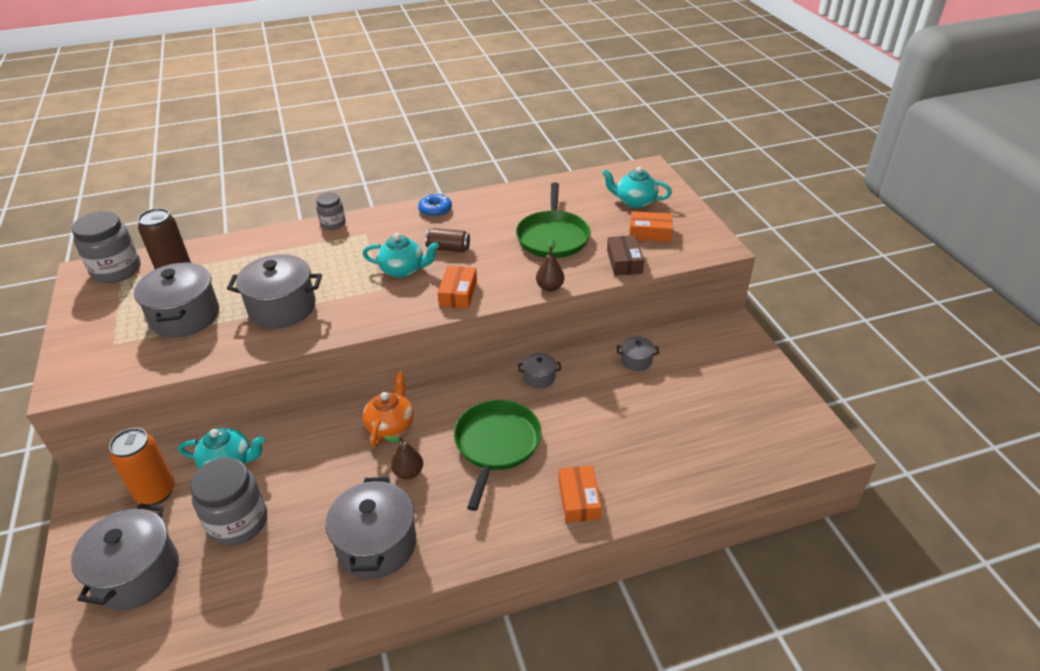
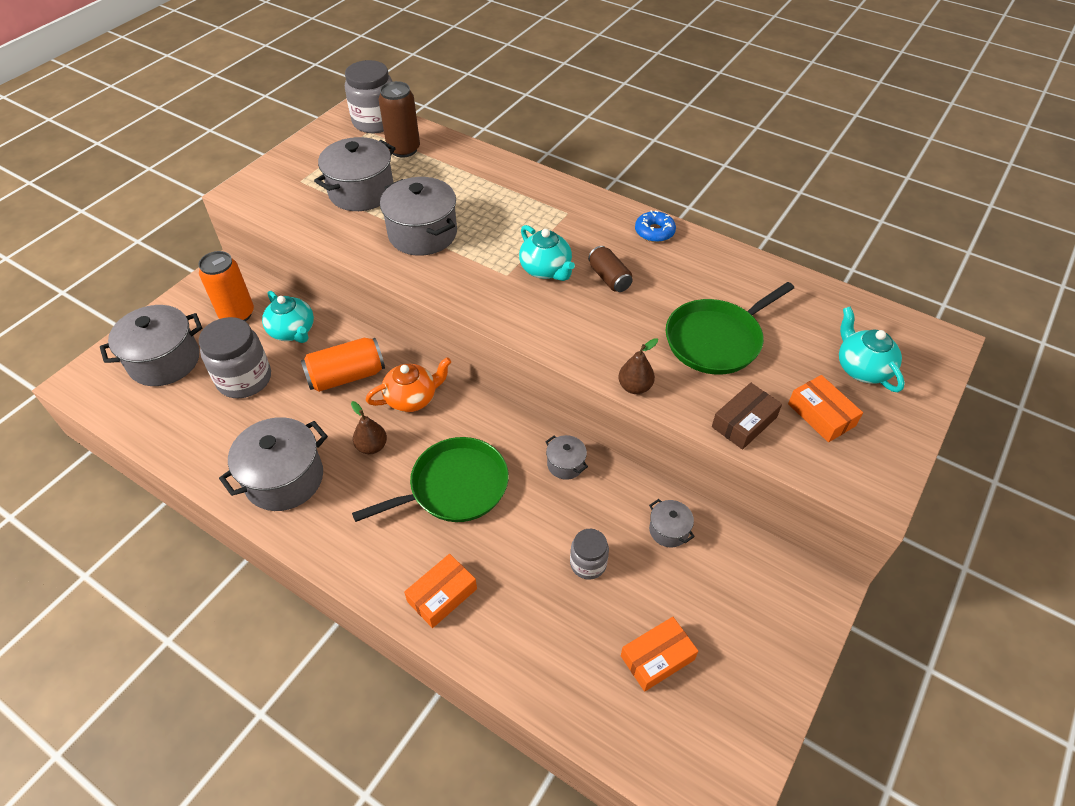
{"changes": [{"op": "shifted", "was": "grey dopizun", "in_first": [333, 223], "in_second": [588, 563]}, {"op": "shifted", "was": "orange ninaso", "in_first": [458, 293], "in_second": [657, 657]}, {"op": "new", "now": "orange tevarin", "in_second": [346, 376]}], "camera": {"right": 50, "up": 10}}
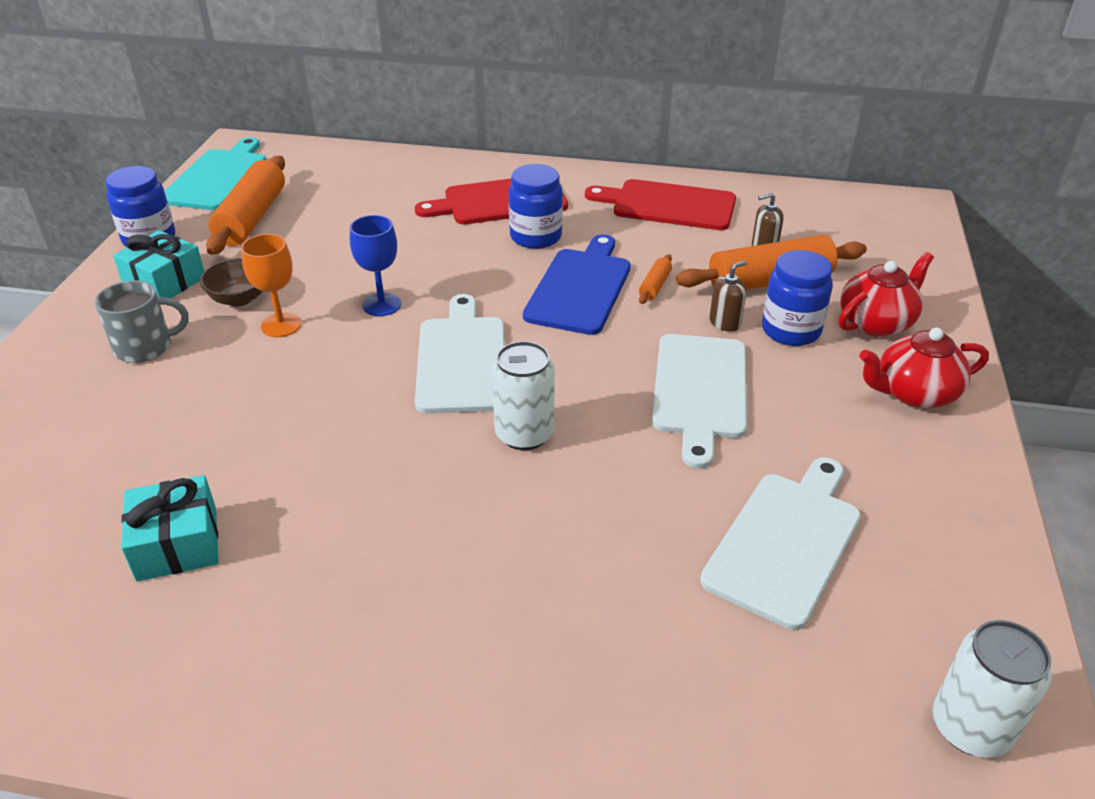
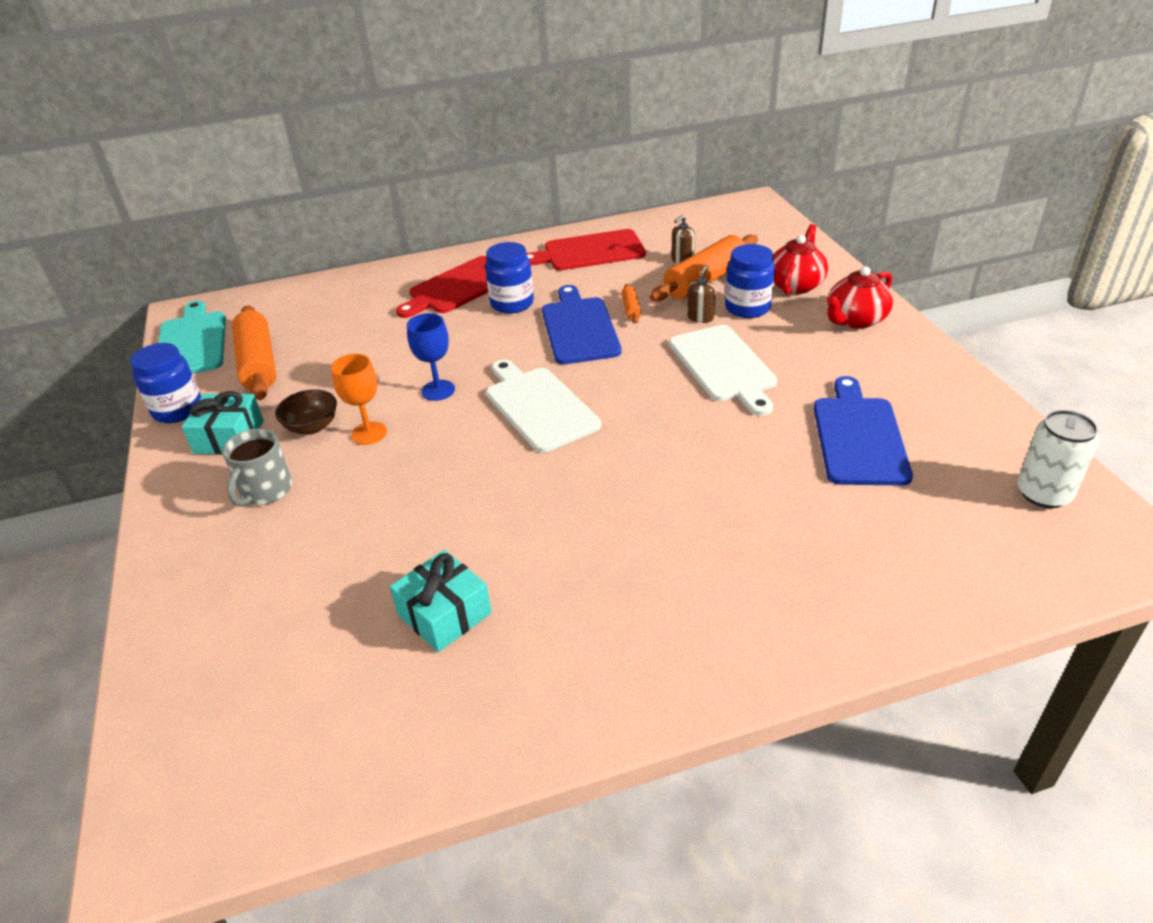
{"changes": [{"op": "rotated", "was": "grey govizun", "in_first": [145, 347], "in_second": [265, 491], "clockwise": 150}, {"op": "gone", "was": "white tevarin", "in_first": [524, 434]}, {"op": "repainted", "was": "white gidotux", "now": "blue gidotux", "in_first": [786, 542], "in_second": [858, 436]}], "camera": {"right": -25, "up": 0}}
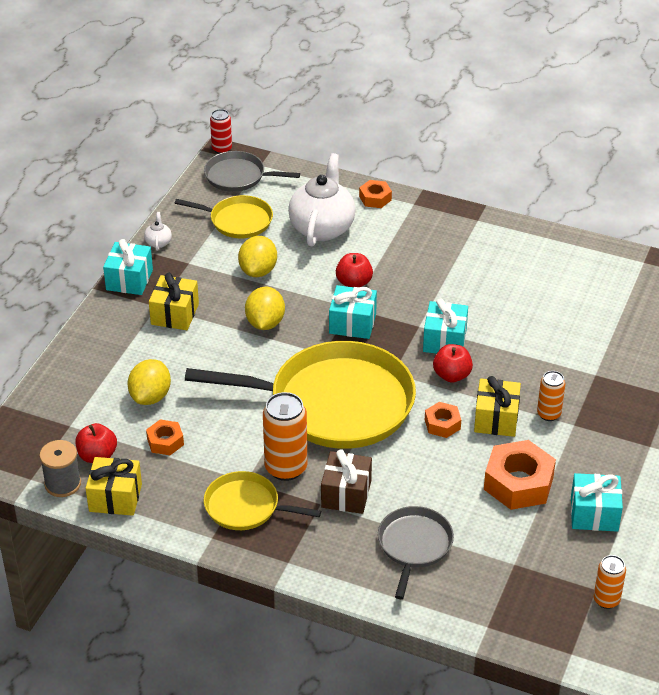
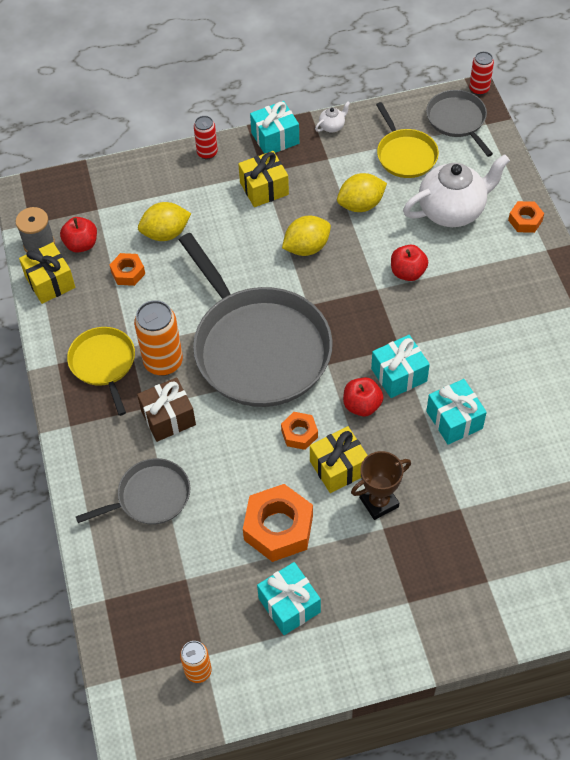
{"changes": [{"op": "repainted", "was": "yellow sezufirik", "now": "grey sezufirik", "in_first": [334, 403], "in_second": [258, 347]}, {"op": "shifted", "was": "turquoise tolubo", "in_first": [352, 323], "in_second": [454, 420]}, {"op": "swapped", "was": "orange tevarin", "now": "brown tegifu", "in_first": [548, 414], "in_second": [379, 502]}, {"op": "new", "now": "red tevarin", "in_second": [207, 153]}], "camera": {"right": 55, "up": 15}}
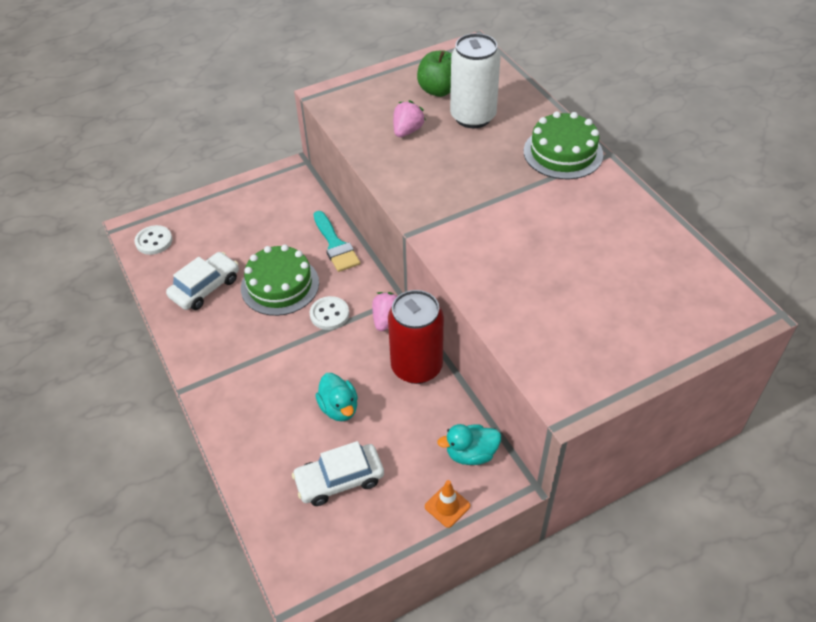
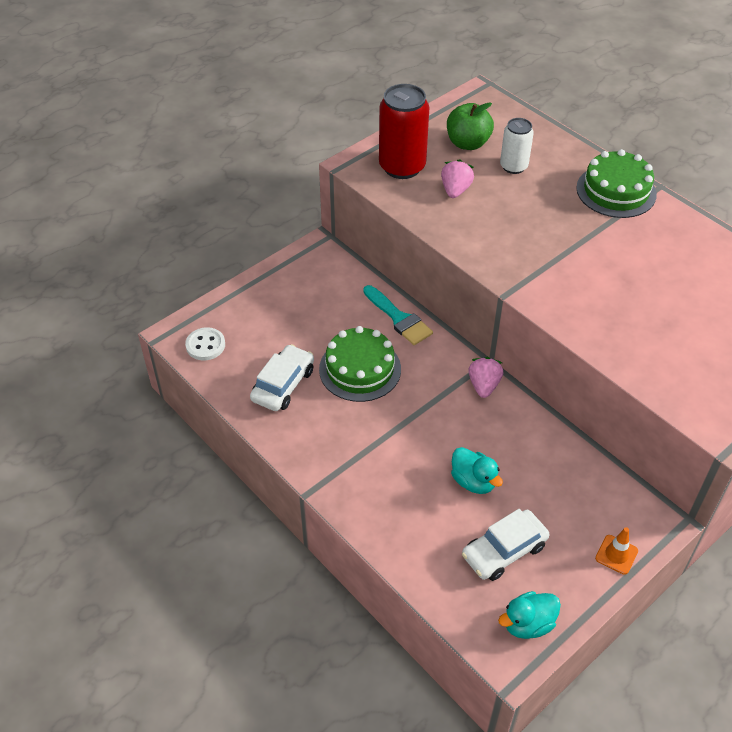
{"changes": [{"op": "gone", "was": "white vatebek", "in_first": [329, 314]}, {"op": "shifted", "was": "red tevarin", "in_first": [416, 367], "in_second": [402, 167]}, {"op": "shifted", "was": "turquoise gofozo", "in_first": [471, 454], "in_second": [528, 624]}, {"op": "scaled", "was": "white tevarin", "in_first": [473, 117], "in_second": [513, 166], "ratio": 0.6}], "camera": {"right": -15, "up": 0}}
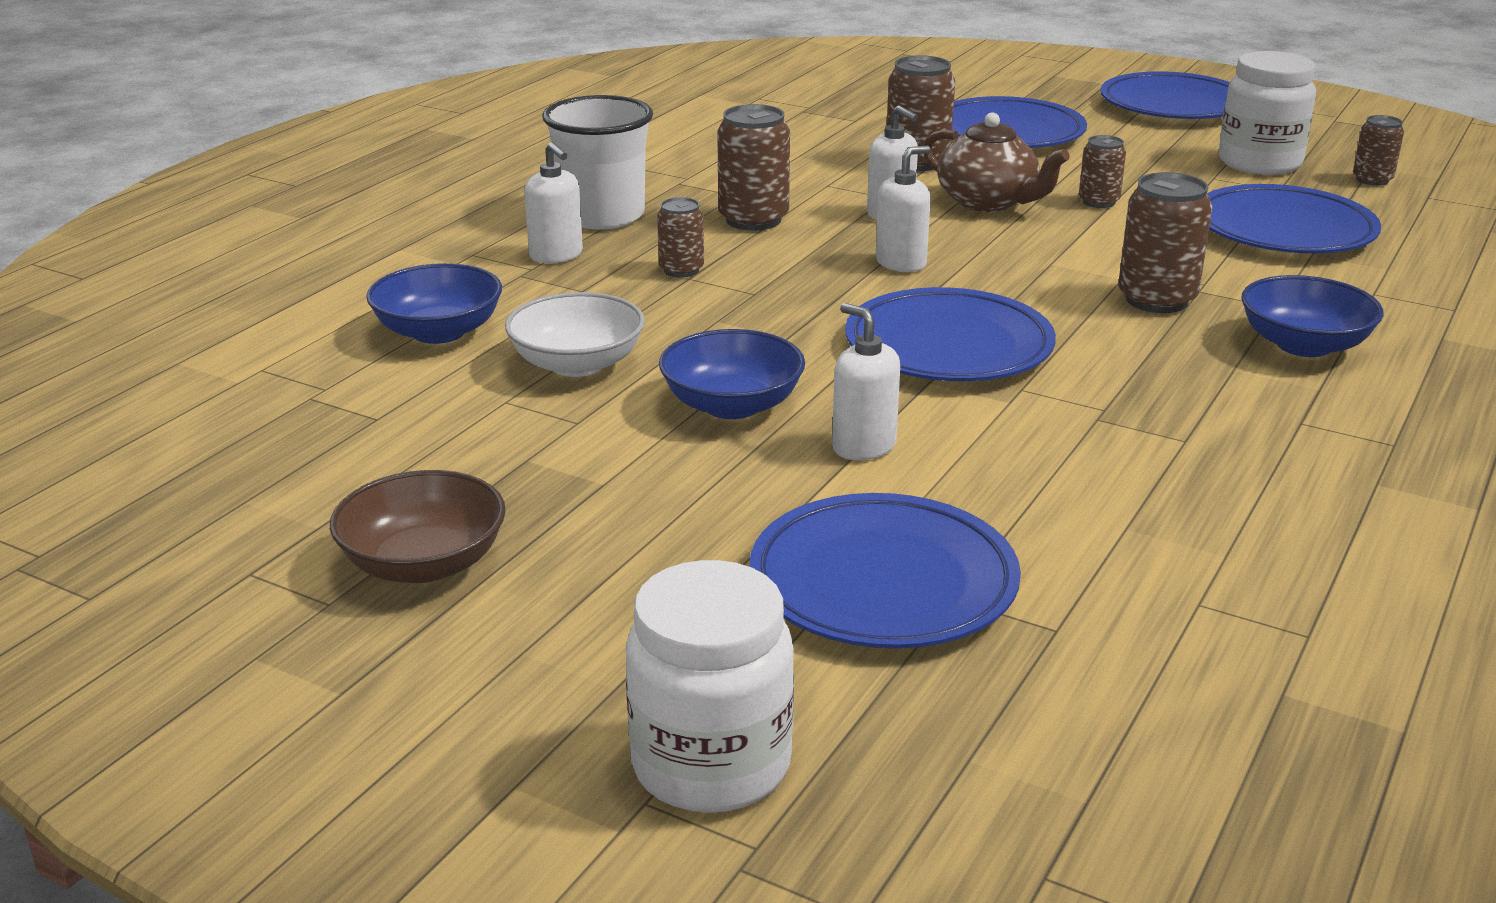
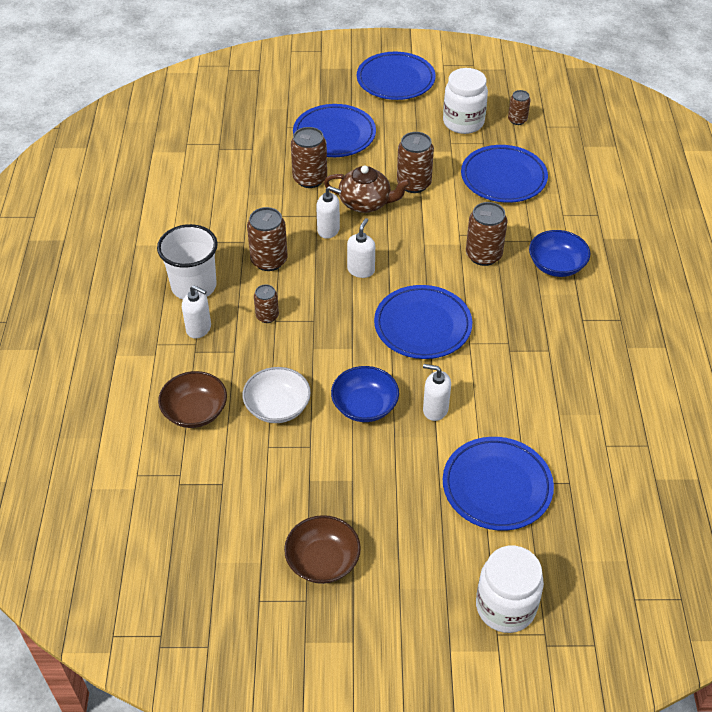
{"changes": [{"op": "repainted", "was": "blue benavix", "now": "brown benavix", "in_first": [439, 332], "in_second": [195, 411]}, {"op": "scaled", "was": "brown tevarin", "in_first": [1098, 202], "in_second": [414, 184], "ratio": 1.67}], "camera": {"right": -30, "up": 20}}
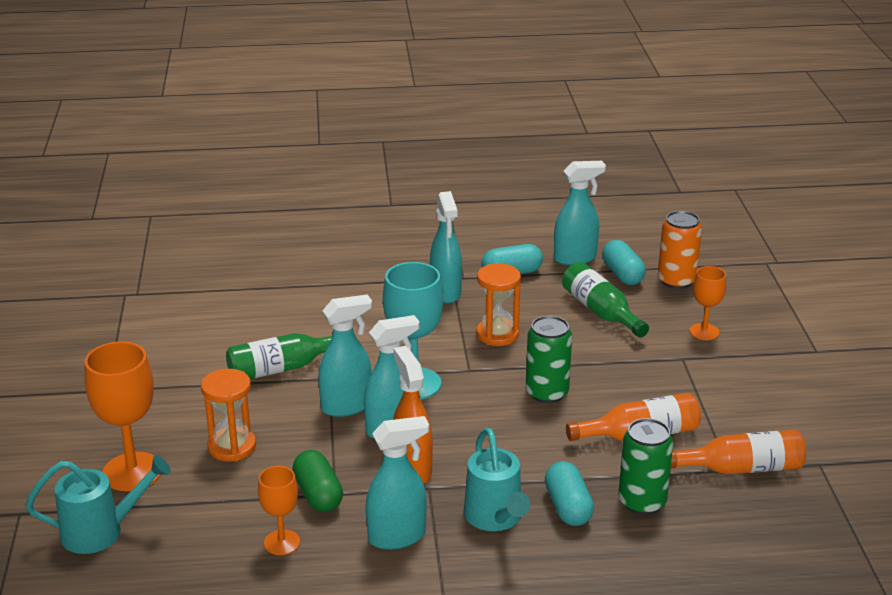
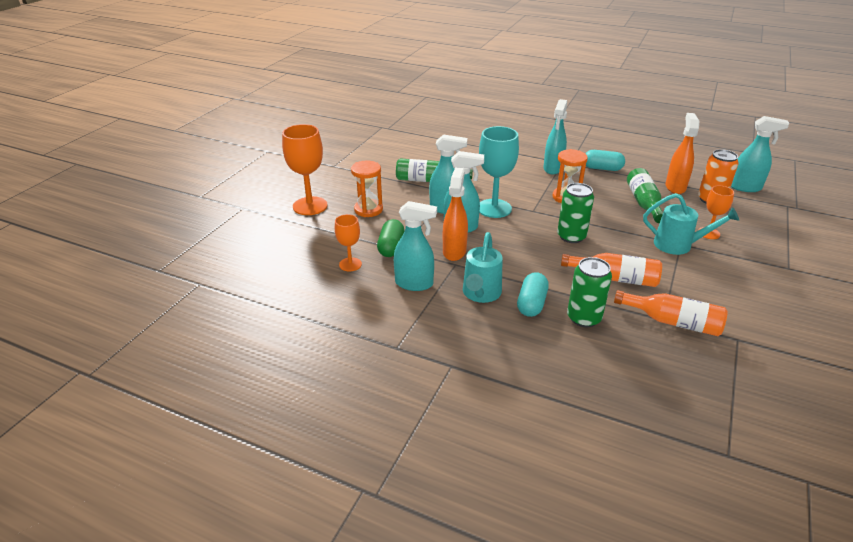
{"changes": [{"op": "shifted", "was": "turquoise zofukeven", "in_first": [101, 532], "in_second": [679, 245]}, {"op": "shifted", "was": "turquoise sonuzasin", "in_first": [575, 258], "in_second": [745, 187]}, {"op": "swapped", "was": "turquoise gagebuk", "now": "orange sonuzasin", "in_first": [622, 274], "in_second": [675, 187]}], "camera": {"right": 30, "up": 5}}
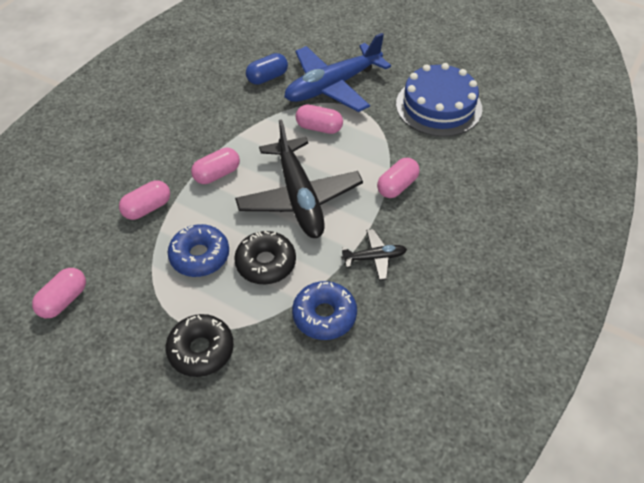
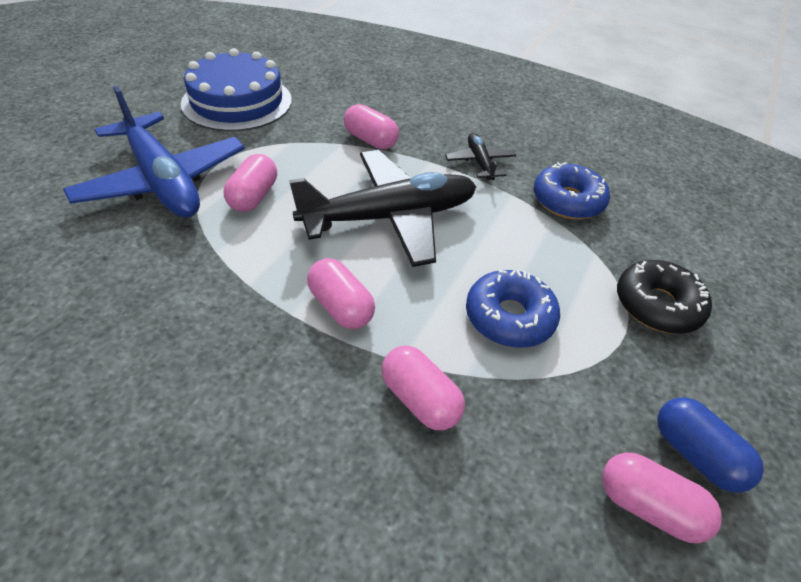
{"changes": [{"op": "gone", "was": "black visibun", "in_first": [266, 263]}, {"op": "shifted", "was": "blue gagebuk", "in_first": [267, 77], "in_second": [695, 454]}], "camera": {"right": -95, "up": -5}}
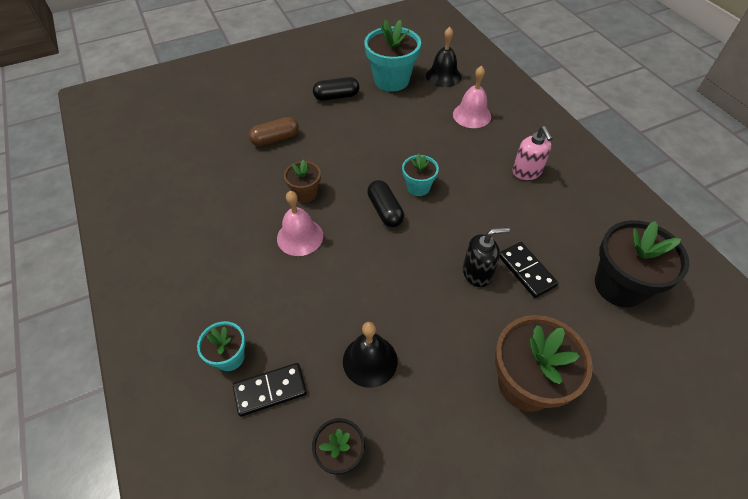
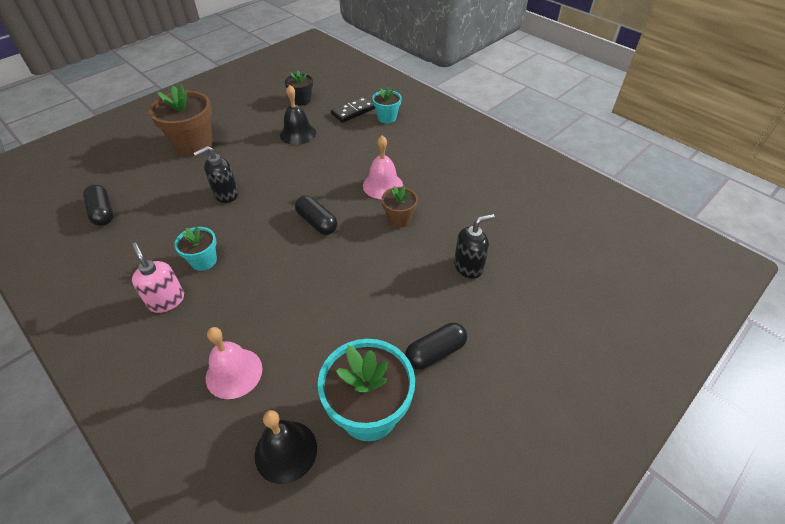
{"changes": [{"op": "swapped", "was": "brown gagebuk", "now": "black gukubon", "in_first": [275, 139], "in_second": [468, 266]}, {"op": "shifted", "was": "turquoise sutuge", "in_first": [418, 187], "in_second": [204, 261]}, {"op": "gone", "was": "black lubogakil", "in_first": [526, 271]}, {"op": "swapped", "was": "black sutuge", "now": "black gagebuk", "in_first": [619, 285], "in_second": [103, 212]}], "camera": {"right": 160, "up": -5}}
